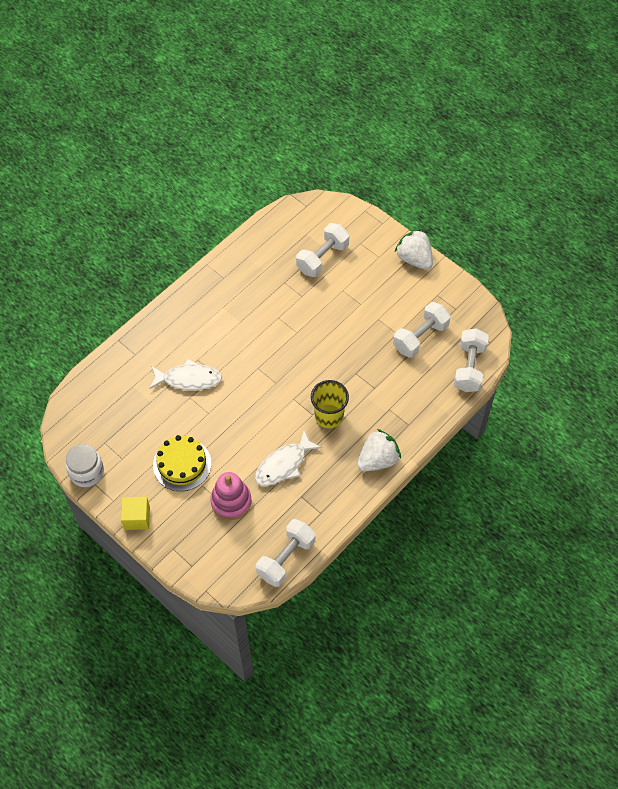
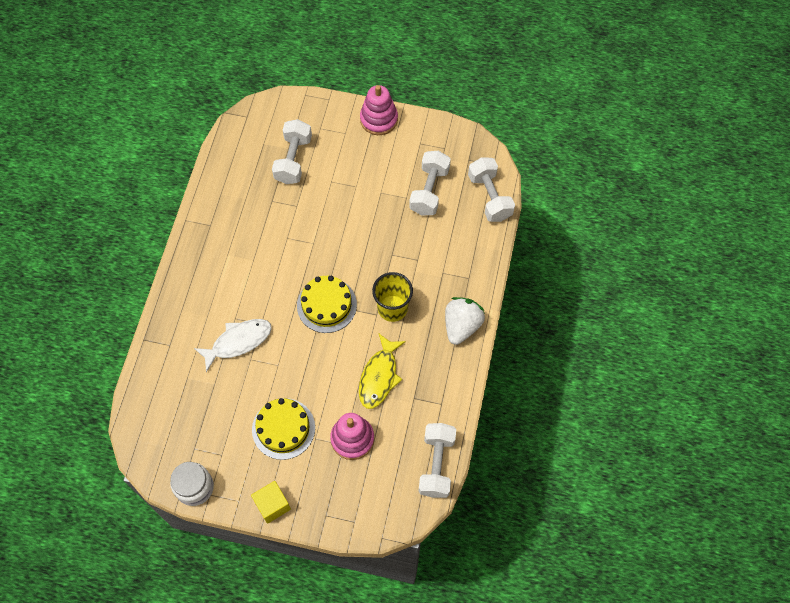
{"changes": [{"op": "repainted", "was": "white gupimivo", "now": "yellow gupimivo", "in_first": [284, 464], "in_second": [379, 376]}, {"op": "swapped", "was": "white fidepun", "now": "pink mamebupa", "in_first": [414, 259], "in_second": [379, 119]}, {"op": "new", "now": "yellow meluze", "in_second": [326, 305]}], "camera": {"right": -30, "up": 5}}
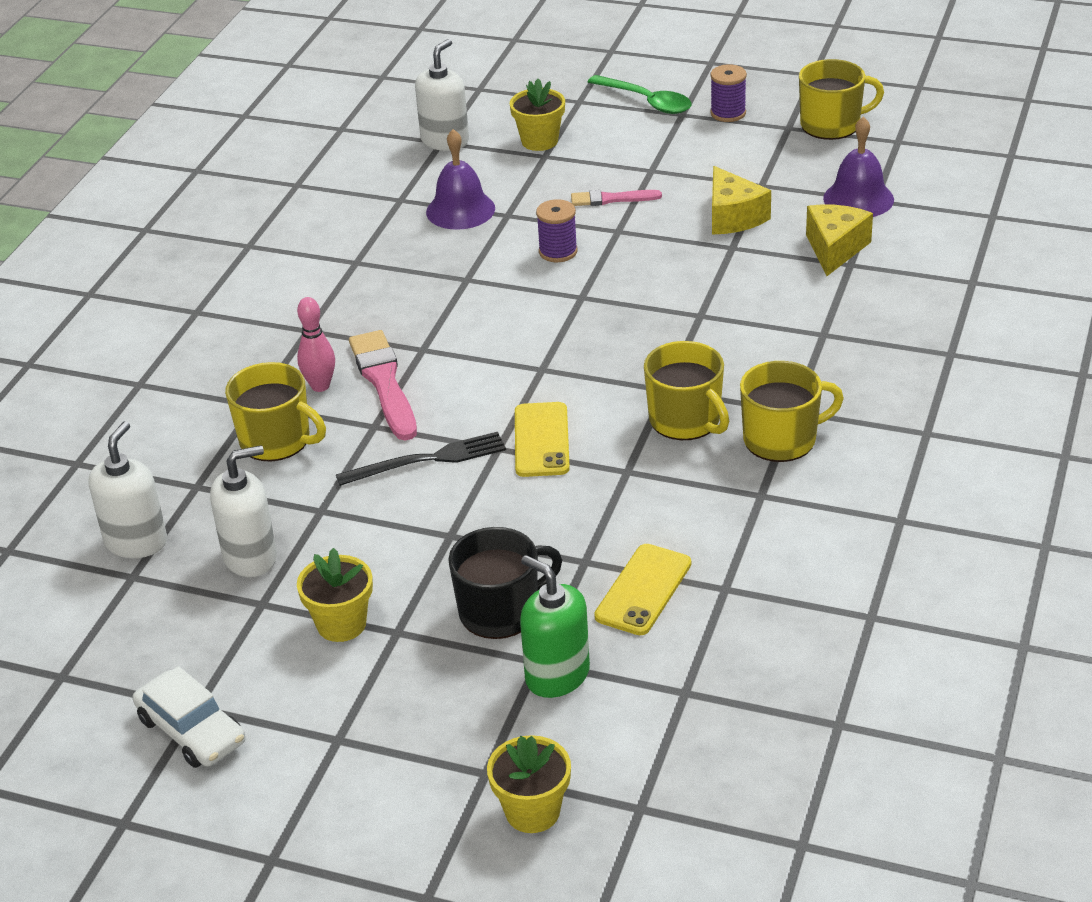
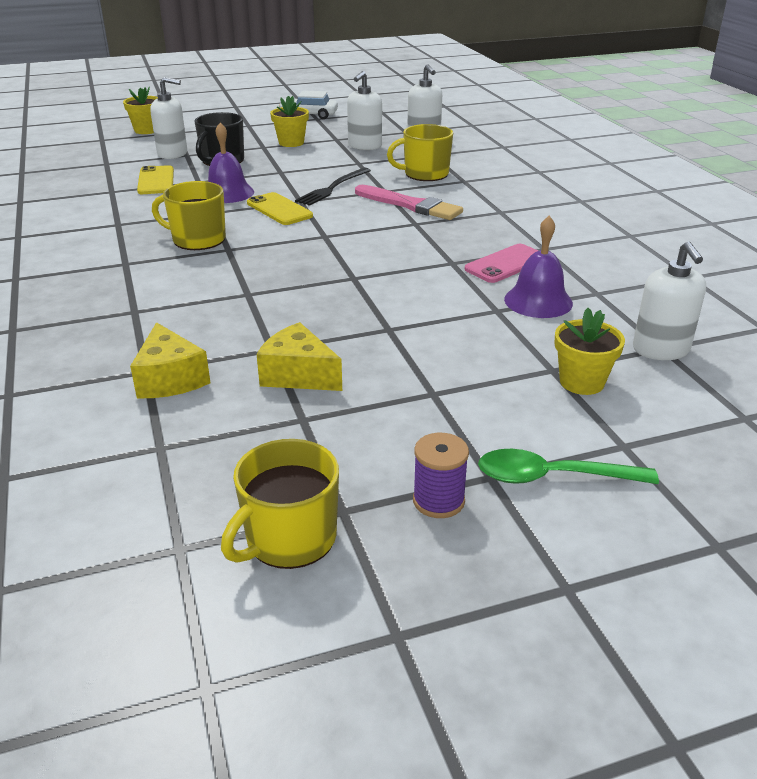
{"changes": [{"op": "gone", "was": "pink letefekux", "in_first": [320, 386]}, {"op": "repainted", "was": "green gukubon", "now": "white gukubon", "in_first": [557, 675], "in_second": [173, 154]}, {"op": "gone", "was": "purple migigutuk", "in_first": [558, 252]}, {"op": "gone", "was": "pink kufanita", "in_first": [611, 199]}, {"op": "gone", "was": "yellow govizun", "in_first": [782, 439]}, {"op": "shifted", "was": "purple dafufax", "in_first": [858, 199], "in_second": [227, 193]}, {"op": "new", "now": "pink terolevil", "in_second": [506, 264]}], "camera": {"right": 140, "up": -5}}
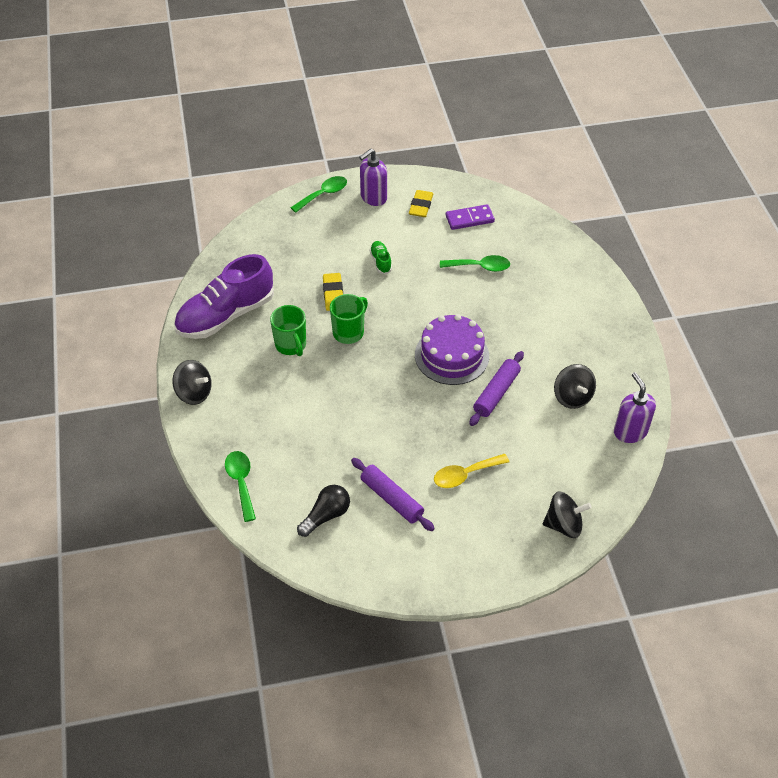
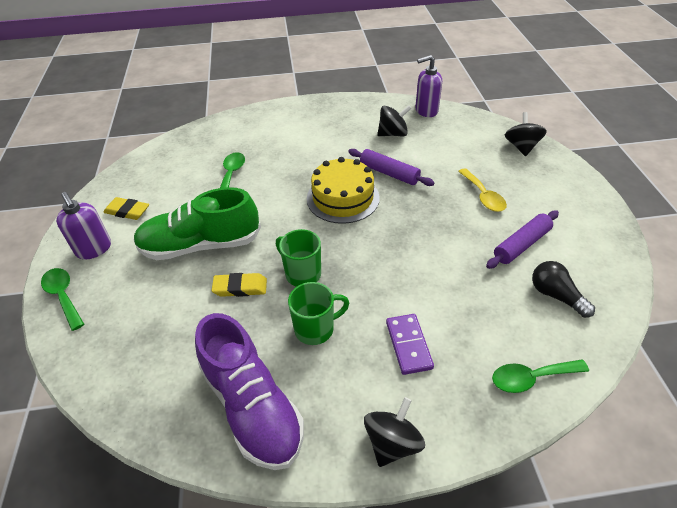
{"changes": [{"op": "scaled", "was": "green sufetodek", "in_first": [381, 262], "in_second": [201, 245], "ratio": 2.47}, {"op": "repainted", "was": "purple meluze", "now": "yellow meluze", "in_first": [451, 355], "in_second": [343, 198]}, {"op": "shifted", "was": "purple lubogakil", "in_first": [469, 219], "in_second": [409, 345]}], "camera": {"right": -85, "up": -5}}
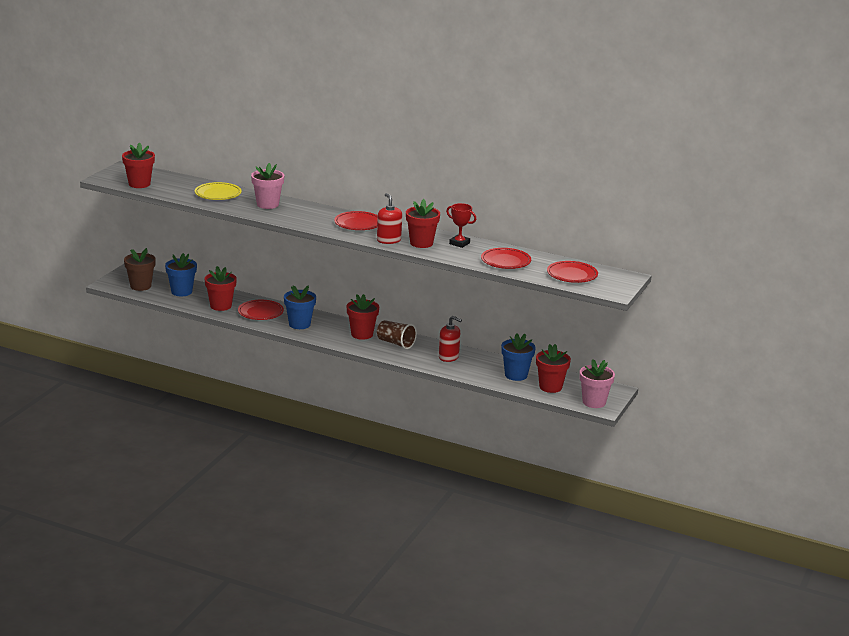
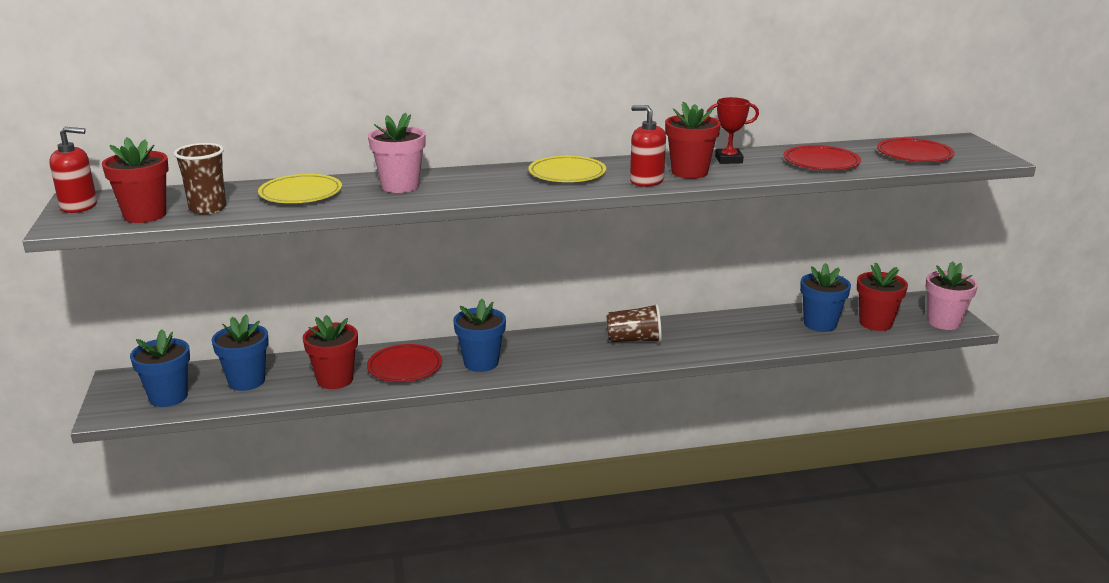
{"changes": [{"op": "repainted", "was": "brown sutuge", "now": "blue sutuge", "in_first": [140, 286], "in_second": [168, 397]}, {"op": "repainted", "was": "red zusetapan", "now": "yellow zusetapan", "in_first": [358, 224], "in_second": [567, 174]}, {"op": "gone", "was": "red sutuge", "in_first": [362, 334]}, {"op": "shifted", "was": "red gukubon", "in_first": [448, 357], "in_second": [79, 206]}, {"op": "new", "now": "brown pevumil", "in_second": [208, 209]}], "camera": {"right": -35, "up": 0}}
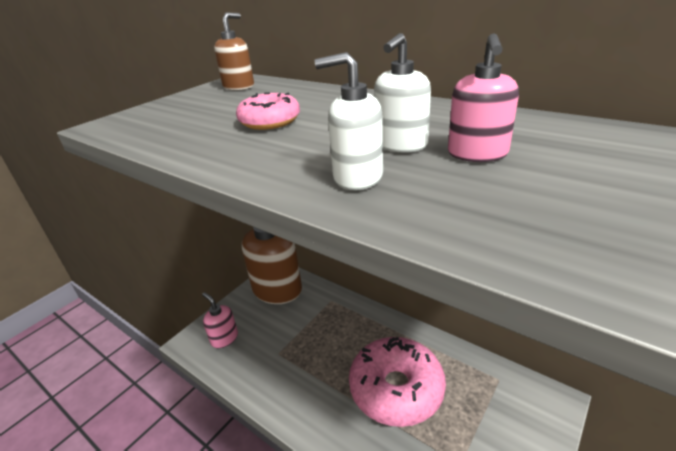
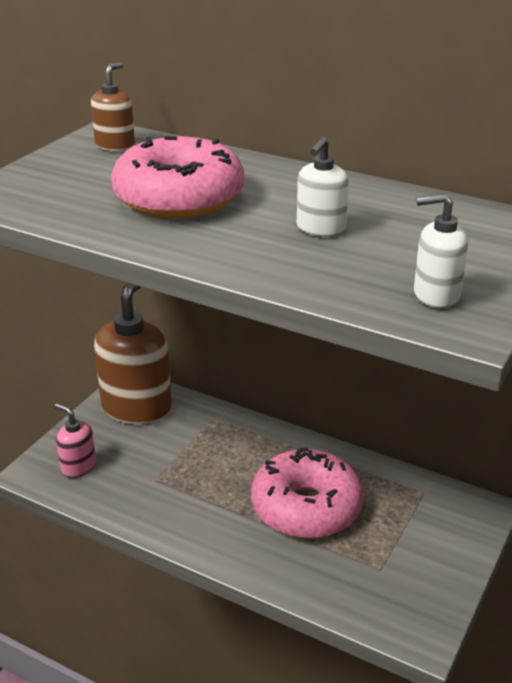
{"changes": [{"op": "scaled", "was": "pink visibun", "in_first": [270, 121], "in_second": [179, 198], "ratio": 1.97}, {"op": "shifted", "was": "white gukubon", "in_first": [357, 177], "in_second": [435, 295]}, {"op": "gone", "was": "pink gukubon", "in_first": [477, 154]}], "camera": {"right": -10, "up": 0}}
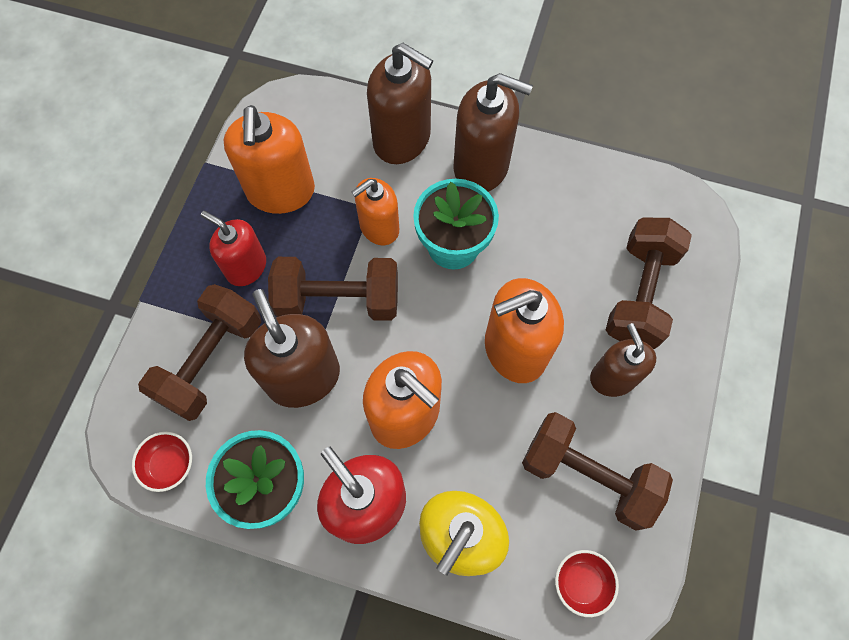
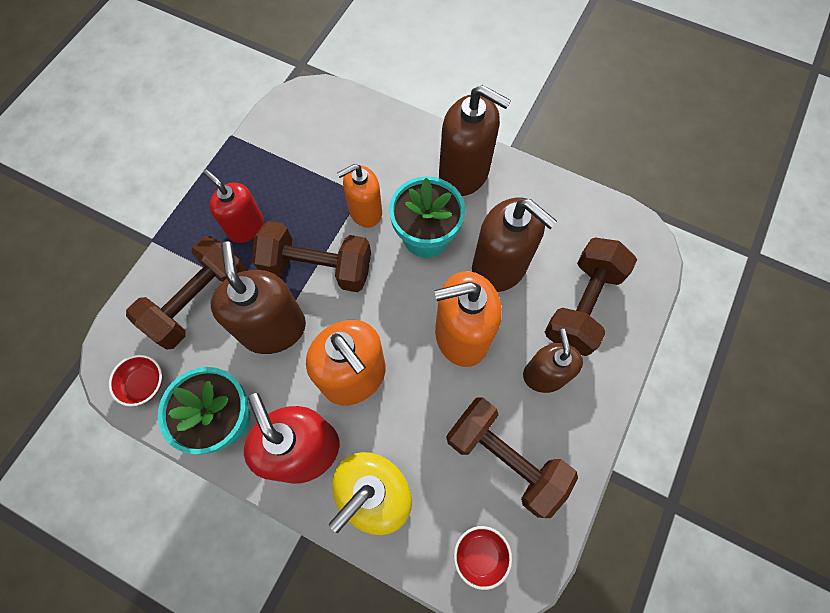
{"changes": [{"op": "gone", "was": "orange gukubon", "in_first": [280, 191]}, {"op": "shifted", "was": "brown gukubon", "in_first": [402, 139], "in_second": [499, 267]}], "camera": {"right": 10, "up": 0}}
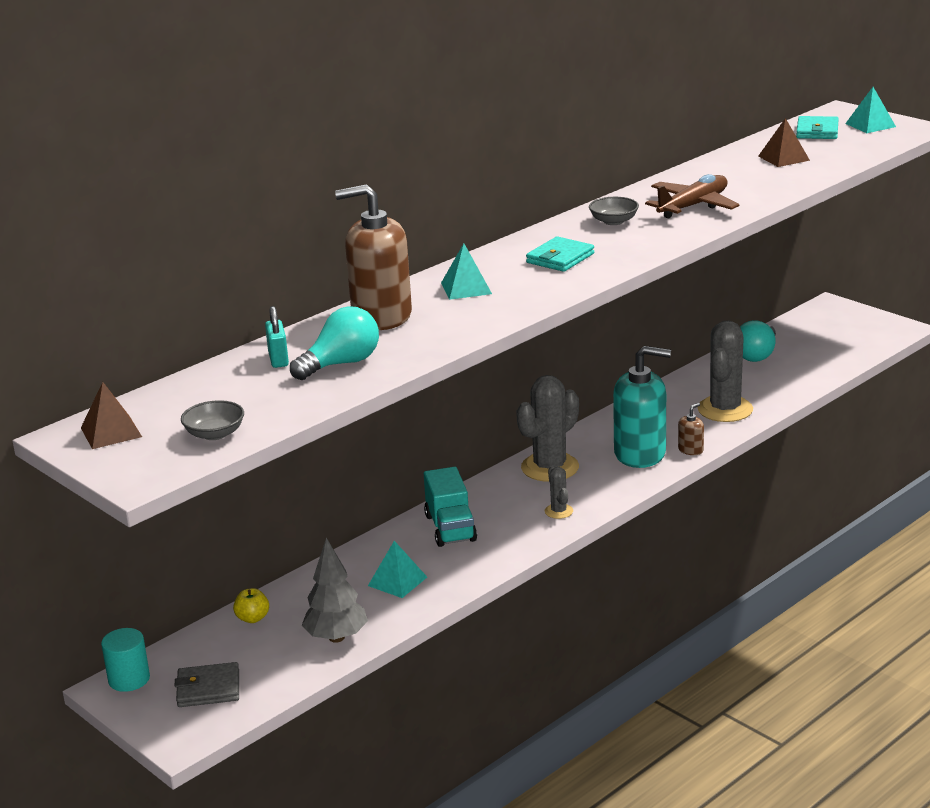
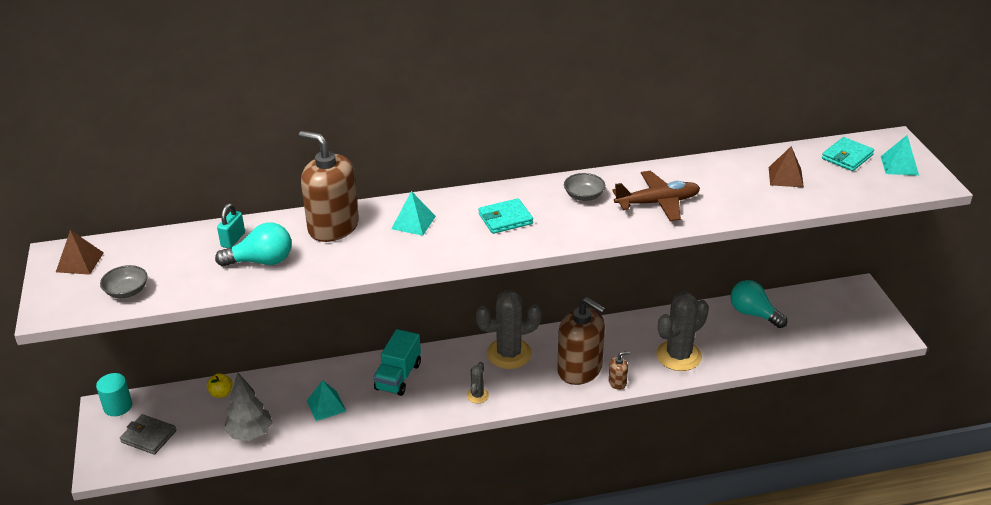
{"changes": [{"op": "repainted", "was": "turquoise gukubon", "now": "brown gukubon", "in_first": [640, 454], "in_second": [580, 369]}, {"op": "rotated", "was": "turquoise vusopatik", "in_first": [757, 355], "in_second": [753, 314], "clockwise": 75}], "camera": {"right": 30, "up": 10}}
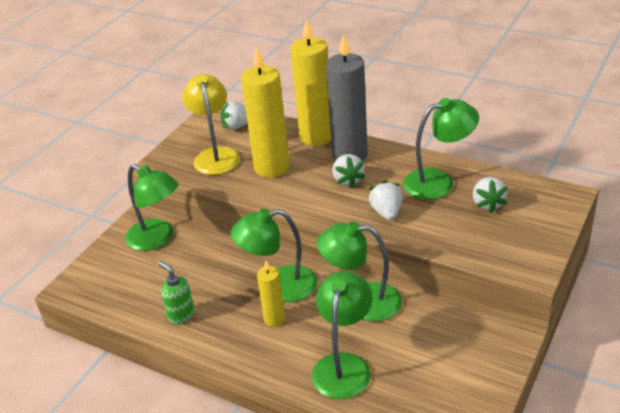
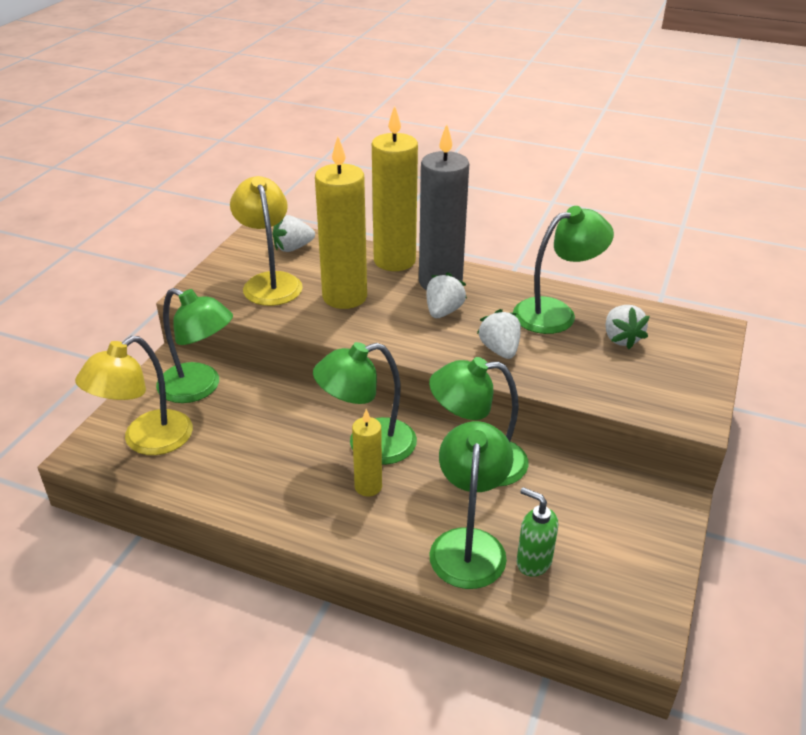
{"changes": [{"op": "shifted", "was": "green gukubon", "in_first": [181, 315], "in_second": [533, 562]}, {"op": "rotated", "was": "white fidepun", "in_first": [347, 180], "in_second": [443, 311], "clockwise": -135}, {"op": "new", "now": "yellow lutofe", "in_second": [146, 441]}], "camera": {"right": -10, "up": 0}}
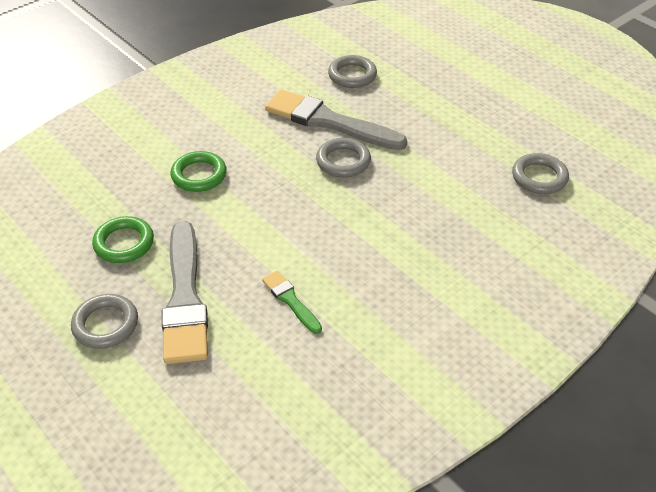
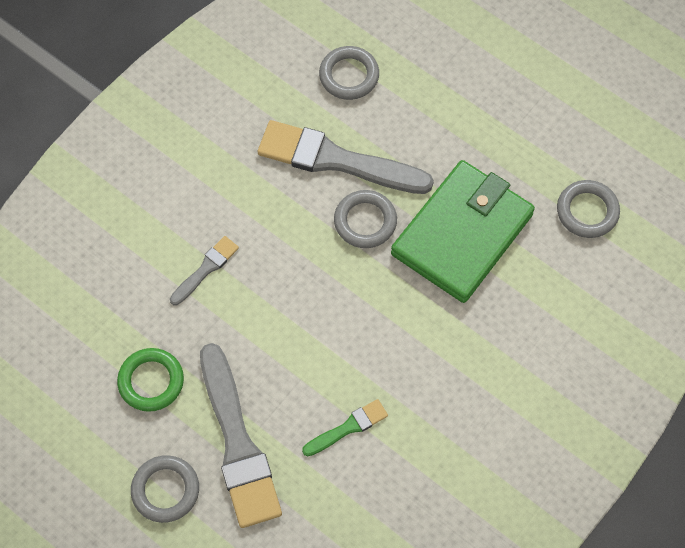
{"changes": [{"op": "swapped", "was": "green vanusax", "now": "grey kufanita", "in_first": [199, 175], "in_second": [206, 269]}, {"op": "rotated", "was": "green kufanita", "in_first": [290, 300], "in_second": [348, 428], "clockwise": 105}, {"op": "new", "now": "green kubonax", "in_second": [462, 234]}], "camera": {"right": -10, "up": 20}}
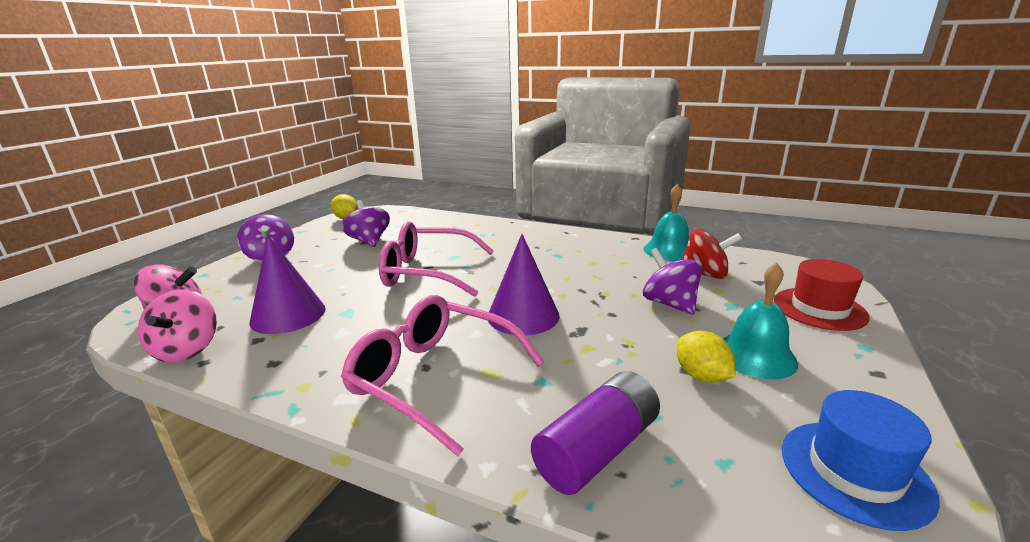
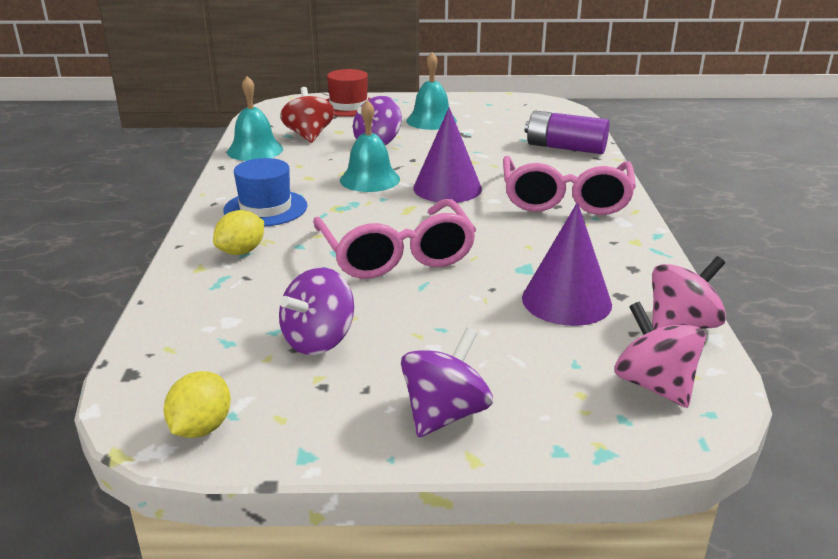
{"changes": [{"op": "shifted", "was": "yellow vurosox", "in_first": [701, 376], "in_second": [241, 251]}, {"op": "shifted", "was": "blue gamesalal", "in_first": [854, 472], "in_second": [265, 208]}, {"op": "new", "now": "turquoise dafufax", "in_second": [370, 179]}], "camera": {"right": -115, "up": 5}}
